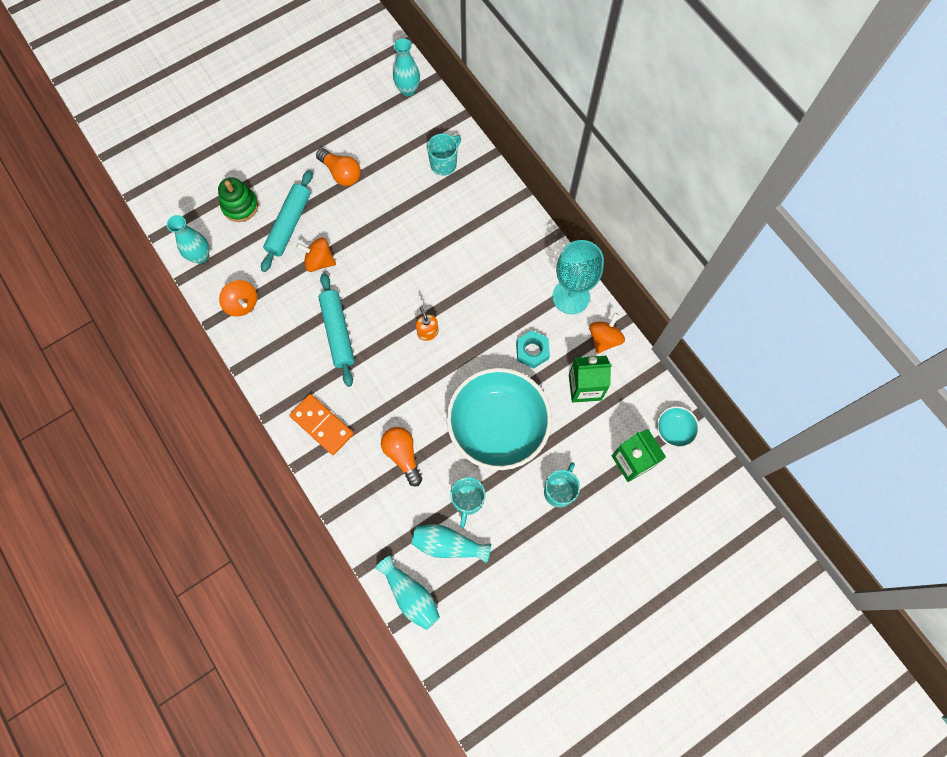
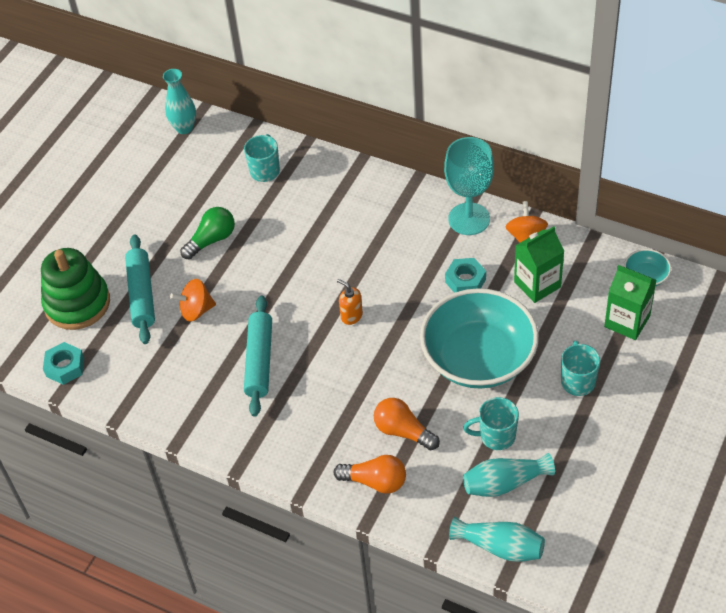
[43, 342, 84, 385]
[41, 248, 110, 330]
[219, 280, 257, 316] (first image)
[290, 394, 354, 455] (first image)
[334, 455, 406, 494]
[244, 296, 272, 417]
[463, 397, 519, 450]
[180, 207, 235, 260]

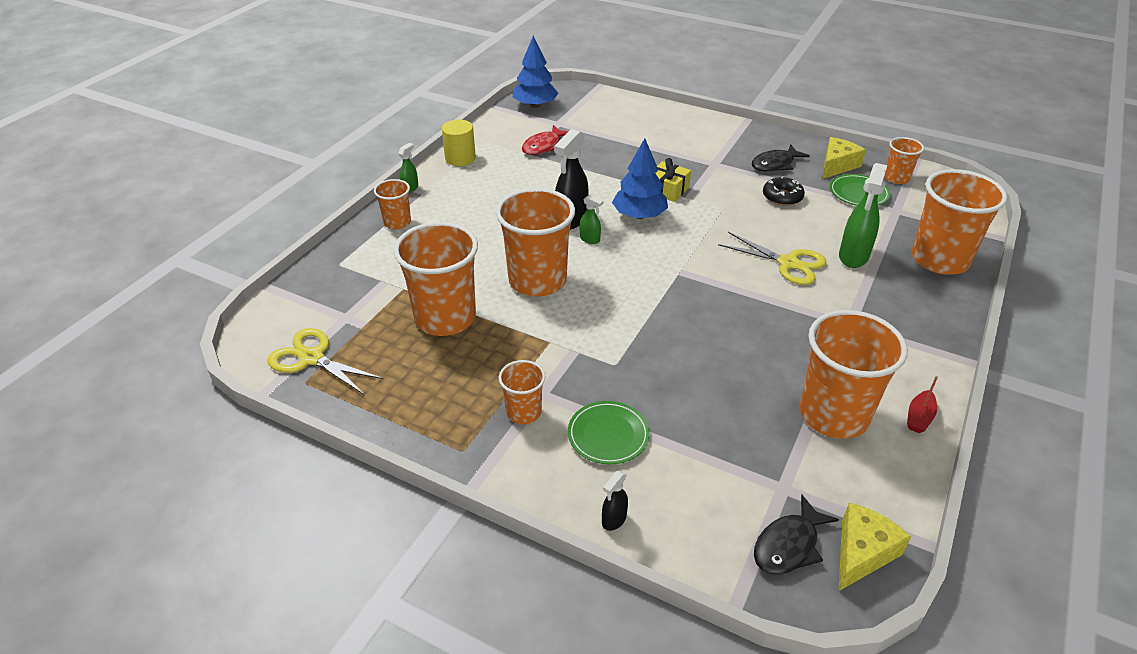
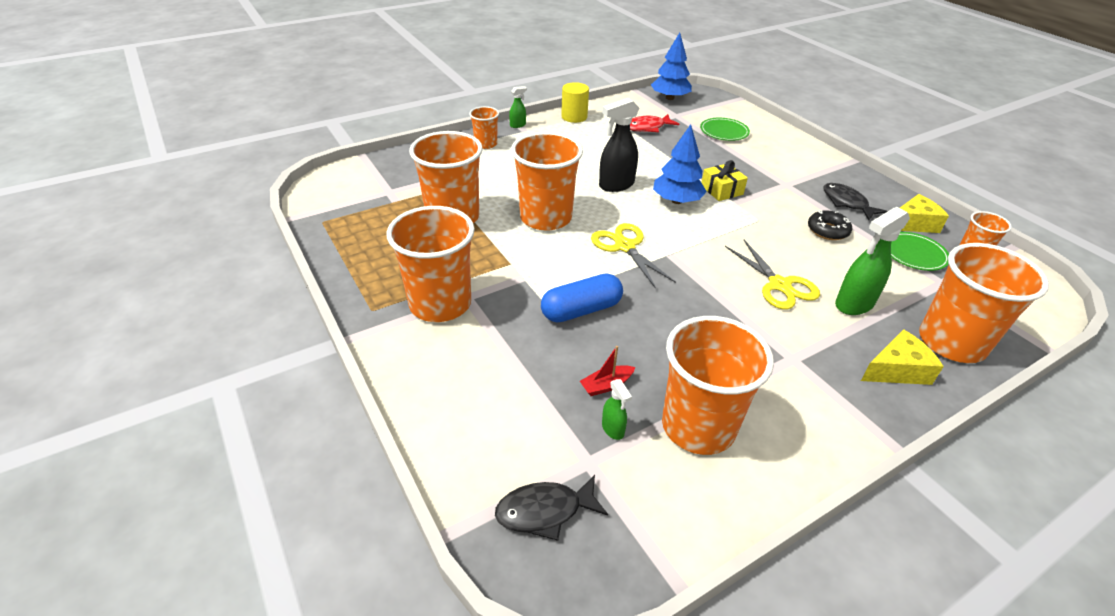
[591, 223, 676, 289]
[387, 206, 475, 322]
[700, 118, 750, 141]
[602, 379, 632, 440]
[602, 471, 628, 531] (first image)
[823, 183, 887, 220]
[861, 329, 944, 385]
[580, 346, 635, 396]
[541, 273, 623, 323]

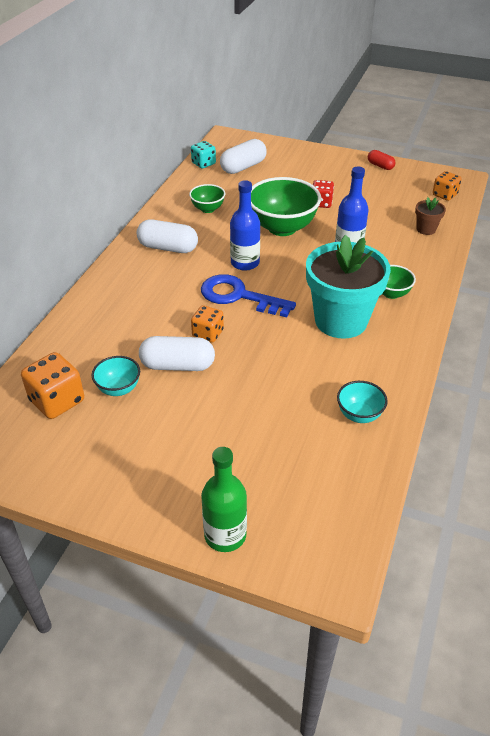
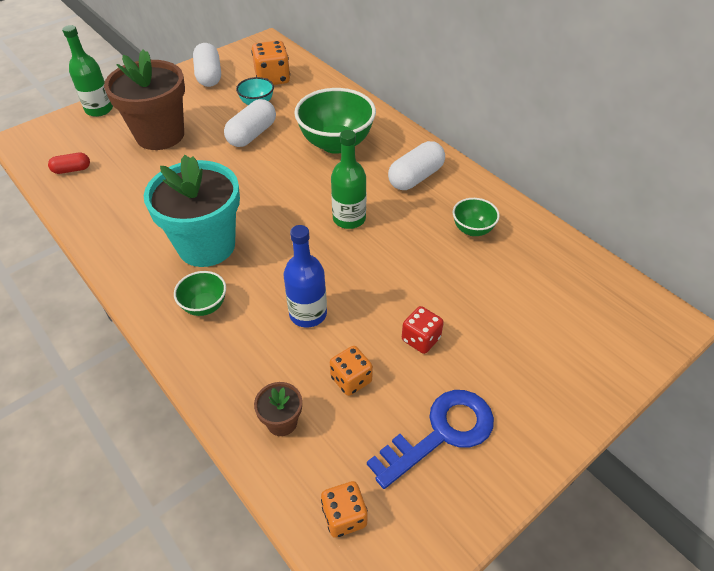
[191, 141, 216, 168] (first image)
[330, 346, 373, 396]
[367, 390, 494, 489]
[193, 43, 221, 87]
[331, 130, 366, 229]
[294, 88, 376, 154]
[337, 381, 388, 423] (first image)
[48, 153, 90, 174]
[104, 49, 185, 150]

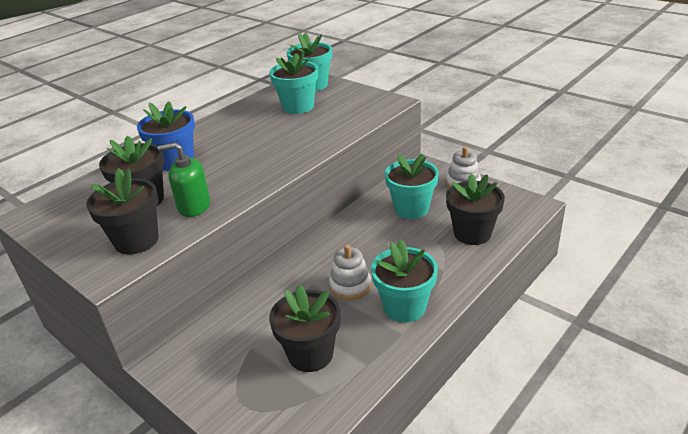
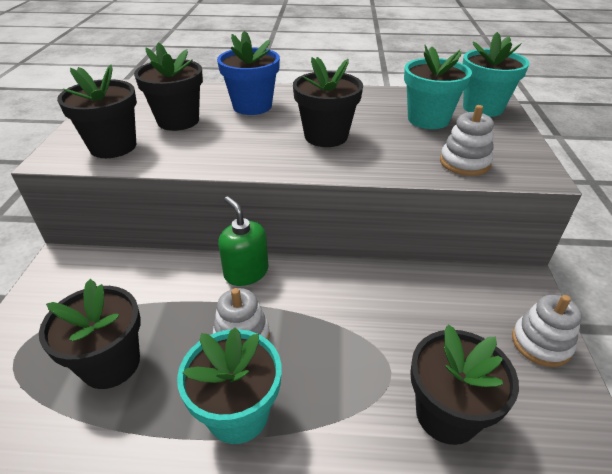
[218, 197, 268, 286]
[385, 154, 439, 219] (first image)
[293, 57, 363, 147]
[440, 105, 494, 176]

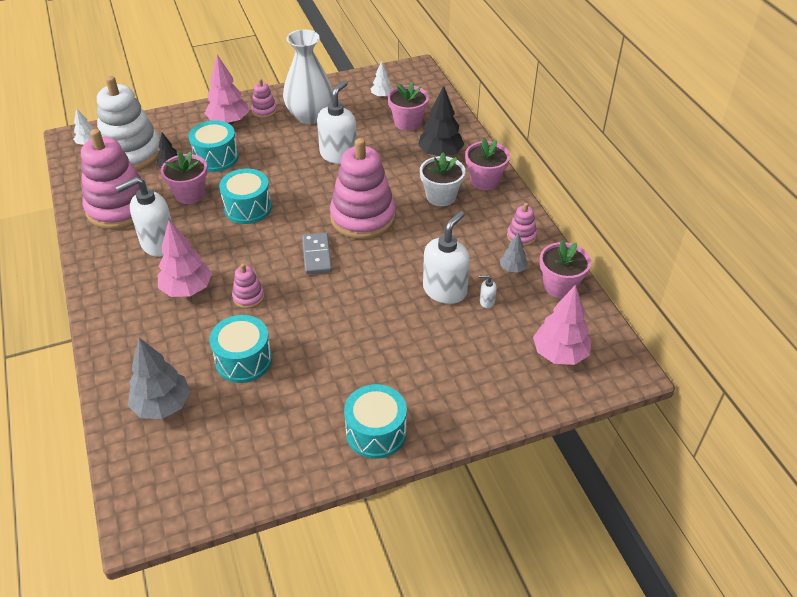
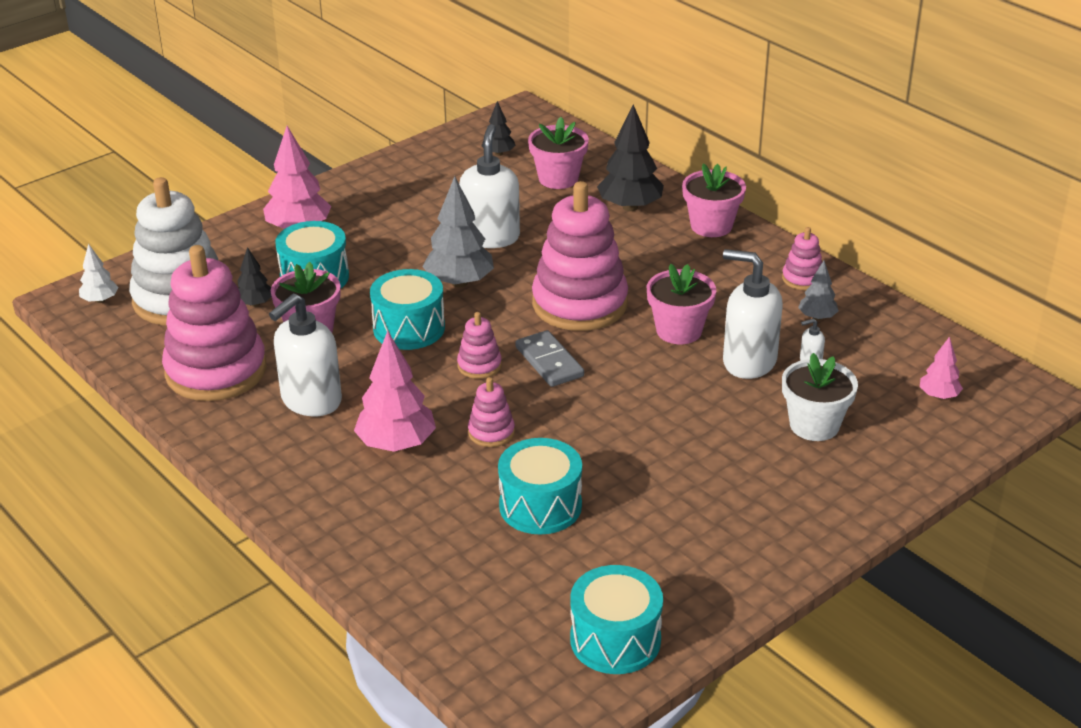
[422, 176, 494, 288]
[457, 312, 502, 379]
[283, 29, 333, 124] (first image)
[570, 565, 663, 674]
[481, 101, 516, 156]
[782, 353, 858, 441]
[723, 249, 783, 379]
[920, 336, 963, 399]
[647, 264, 716, 344]

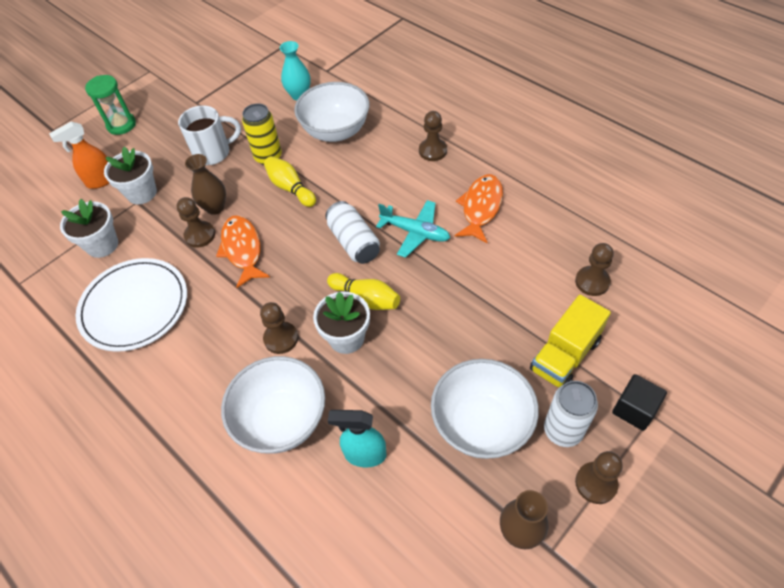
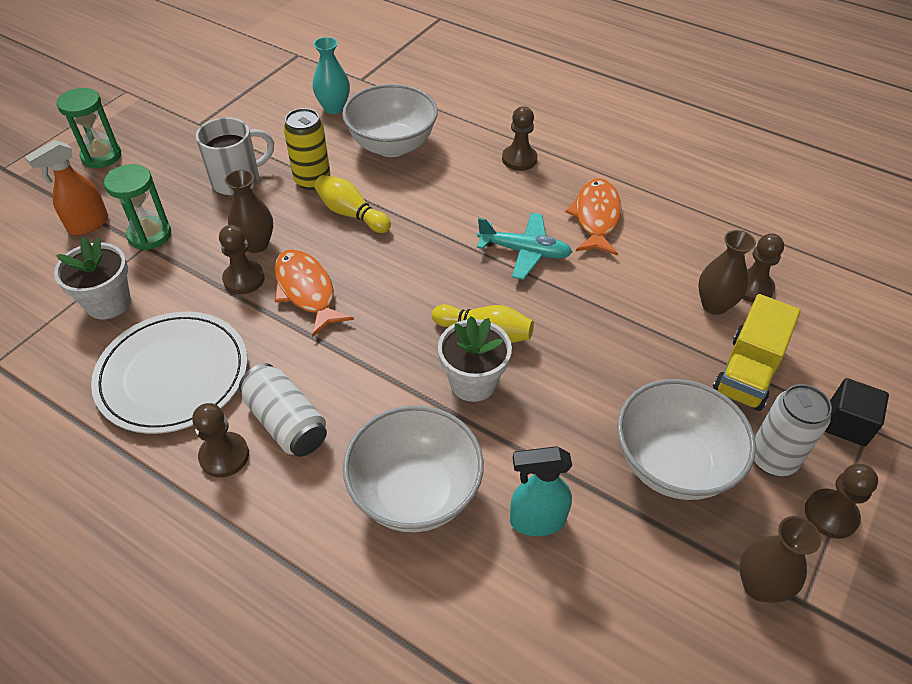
[104, 164, 171, 250]
[192, 403, 249, 478]
[239, 363, 327, 457]
[698, 230, 756, 315]

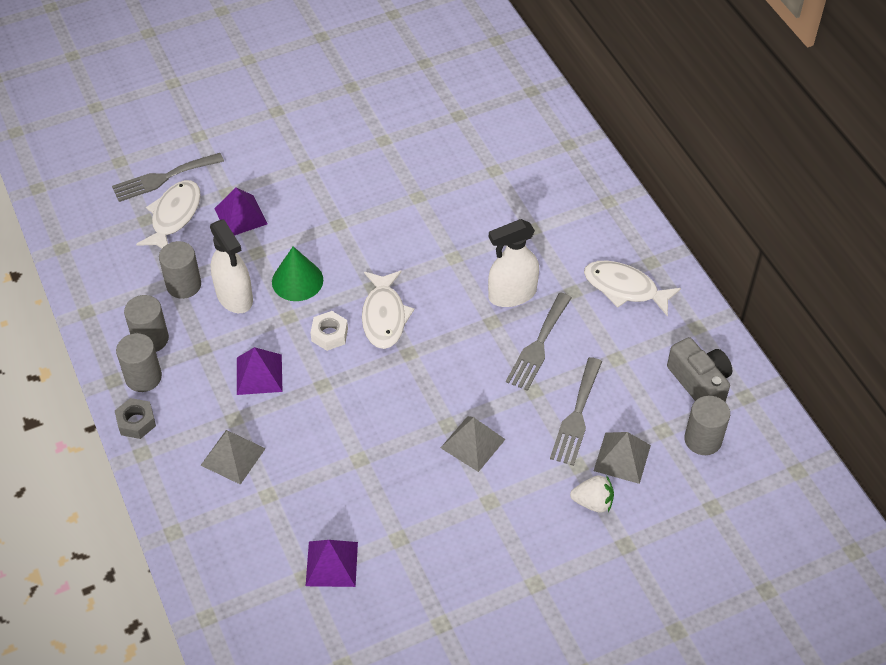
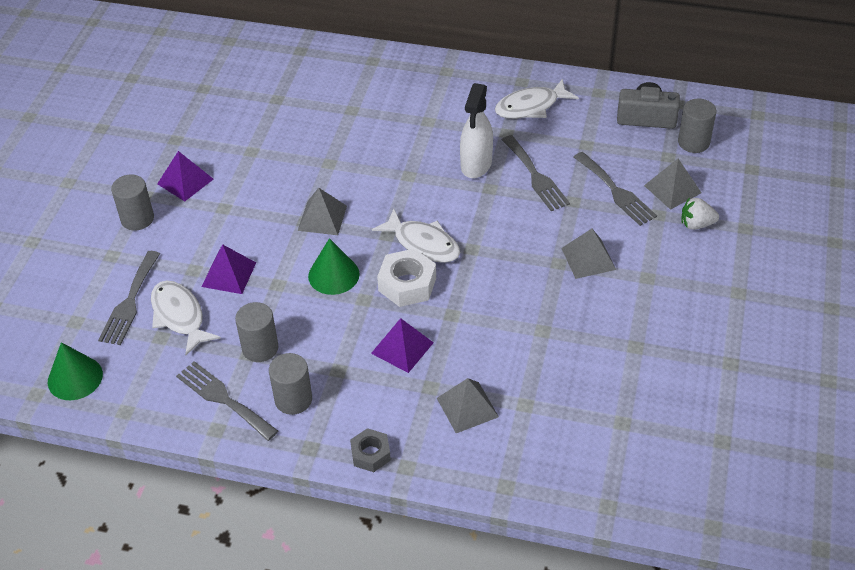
[111, 175, 154, 231]
[210, 219, 253, 313] (first image)
[157, 151, 213, 201]
[377, 248, 436, 307]
[681, 197, 719, 230]
[48, 342, 103, 400]
[176, 361, 278, 441]
[298, 188, 347, 235]

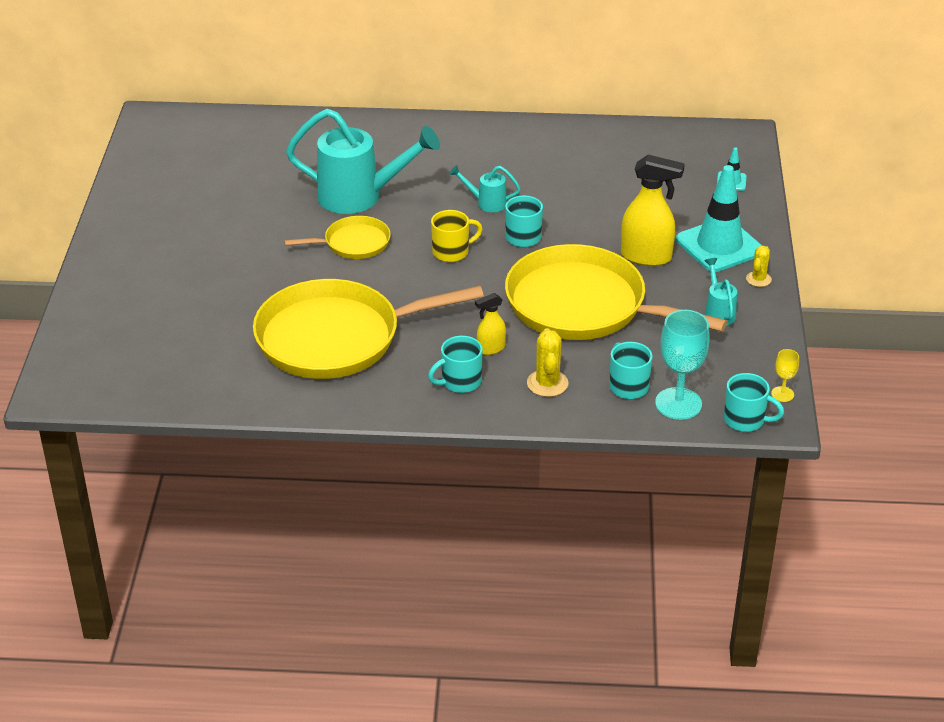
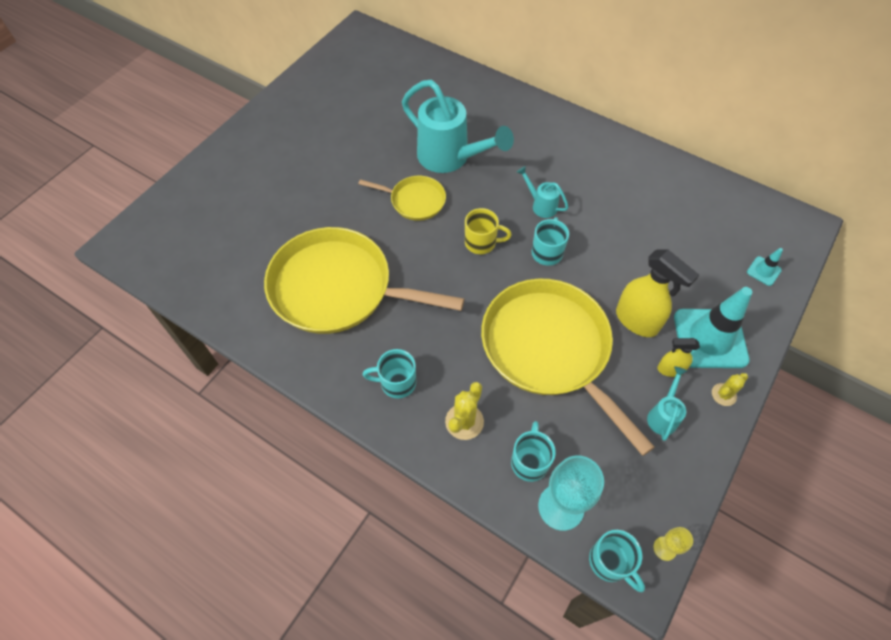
[657, 338, 700, 377]

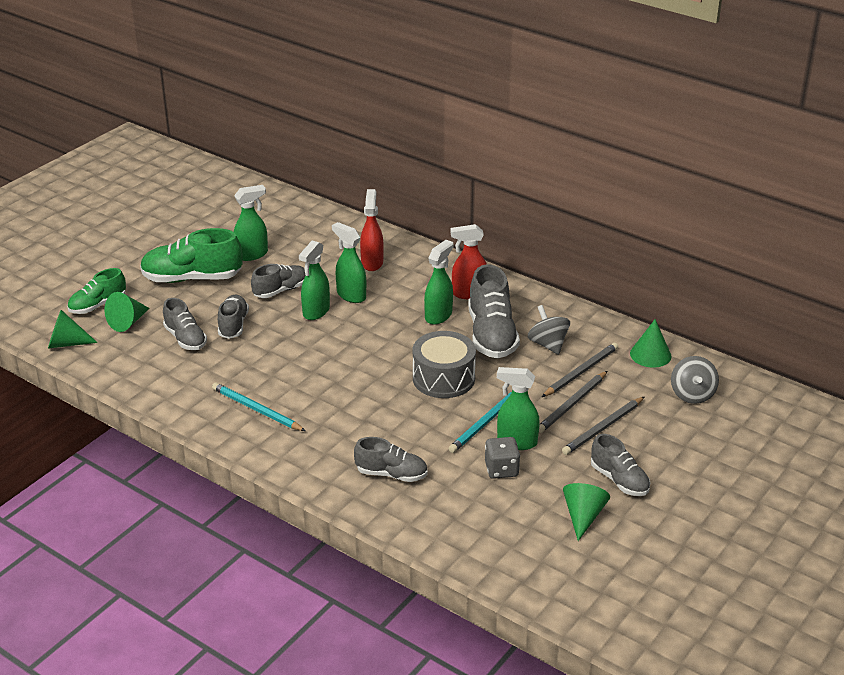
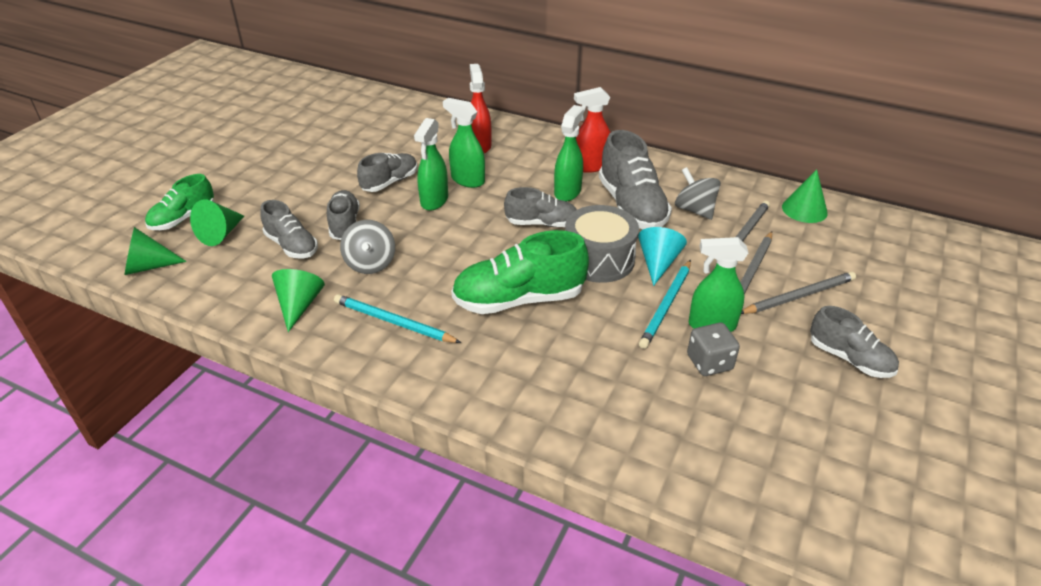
[451, 230, 589, 314]
[234, 185, 268, 261] (first image)
[504, 187, 577, 227]
[741, 272, 856, 314]
[272, 269, 325, 332]
[340, 220, 395, 274]
[638, 227, 687, 286]

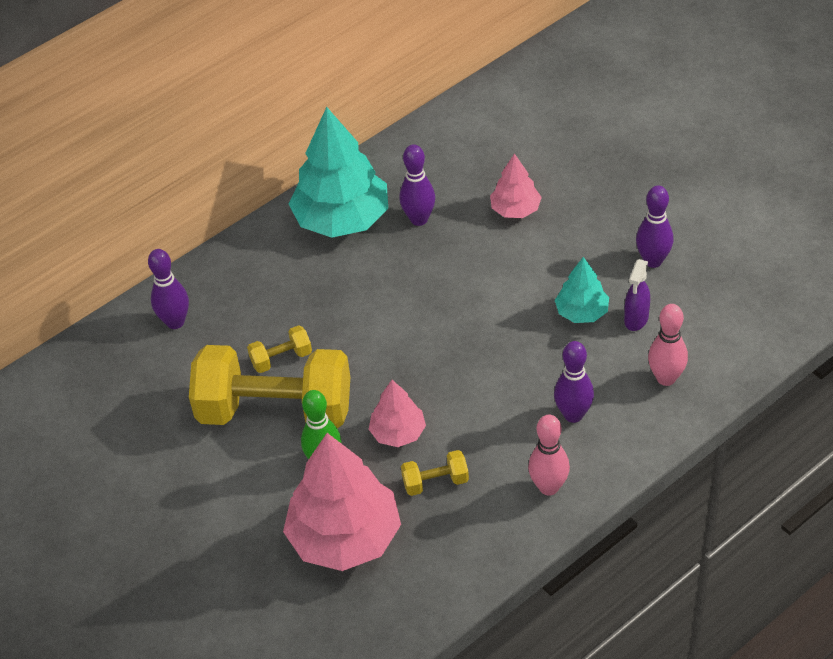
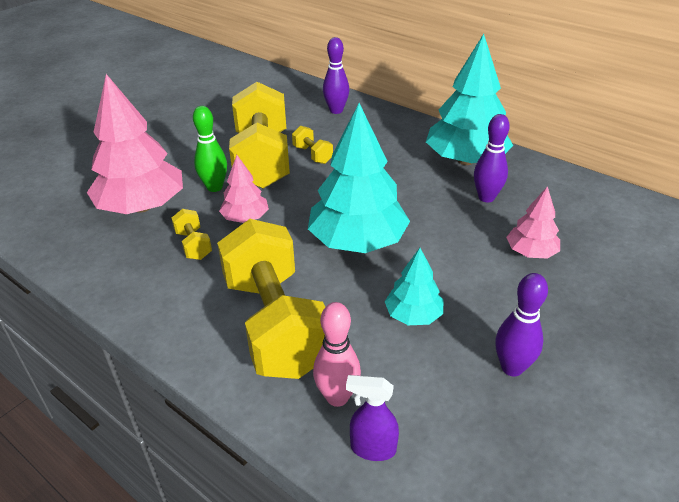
[528, 415, 570, 496] (first image)
[217, 219, 325, 379]
[346, 375, 399, 461]
[308, 103, 410, 253]

